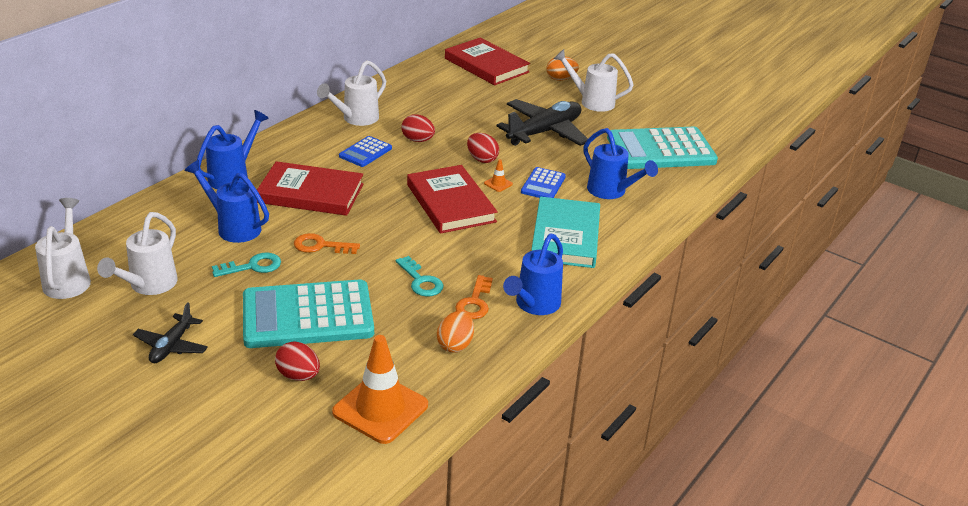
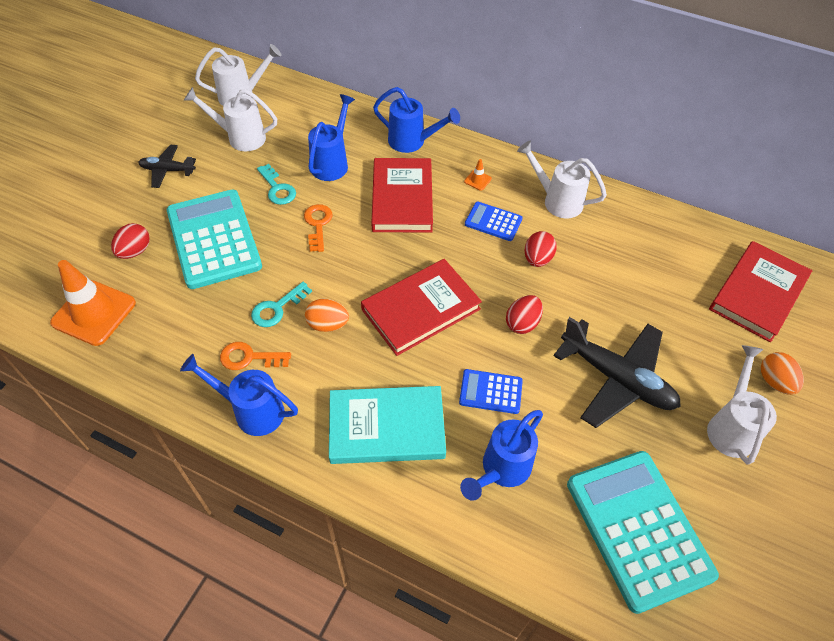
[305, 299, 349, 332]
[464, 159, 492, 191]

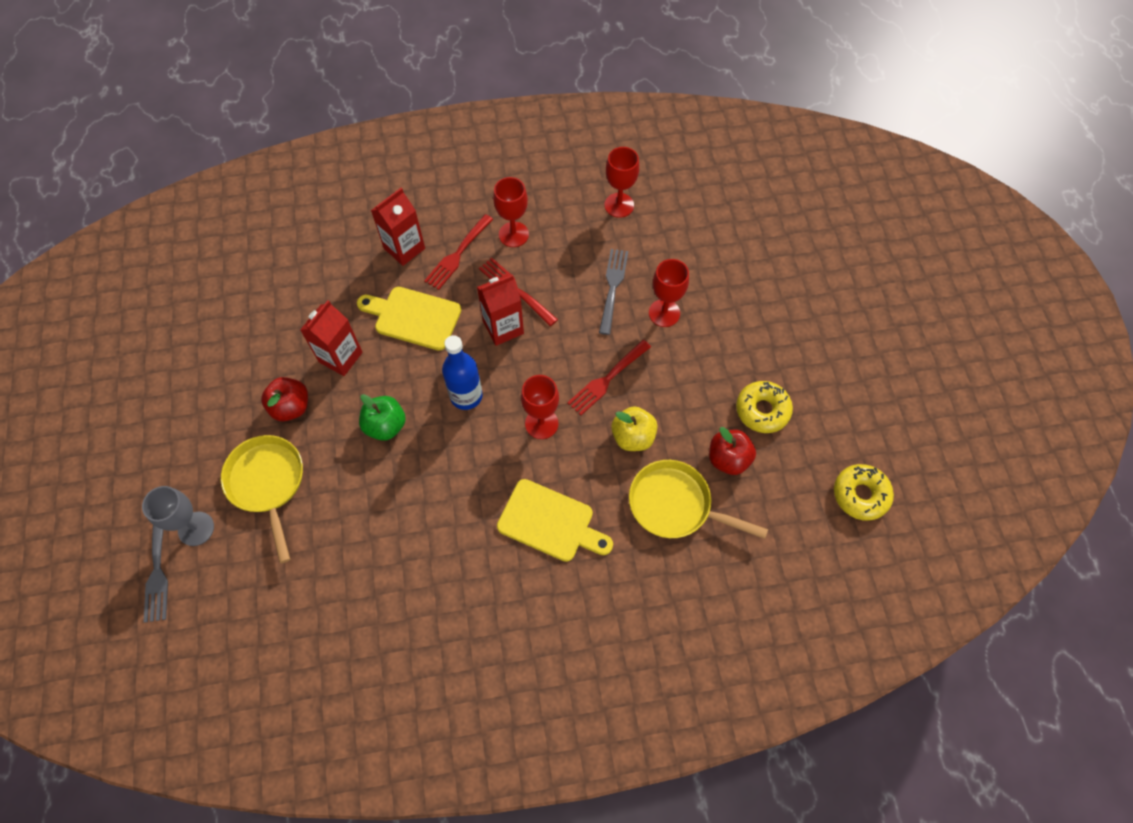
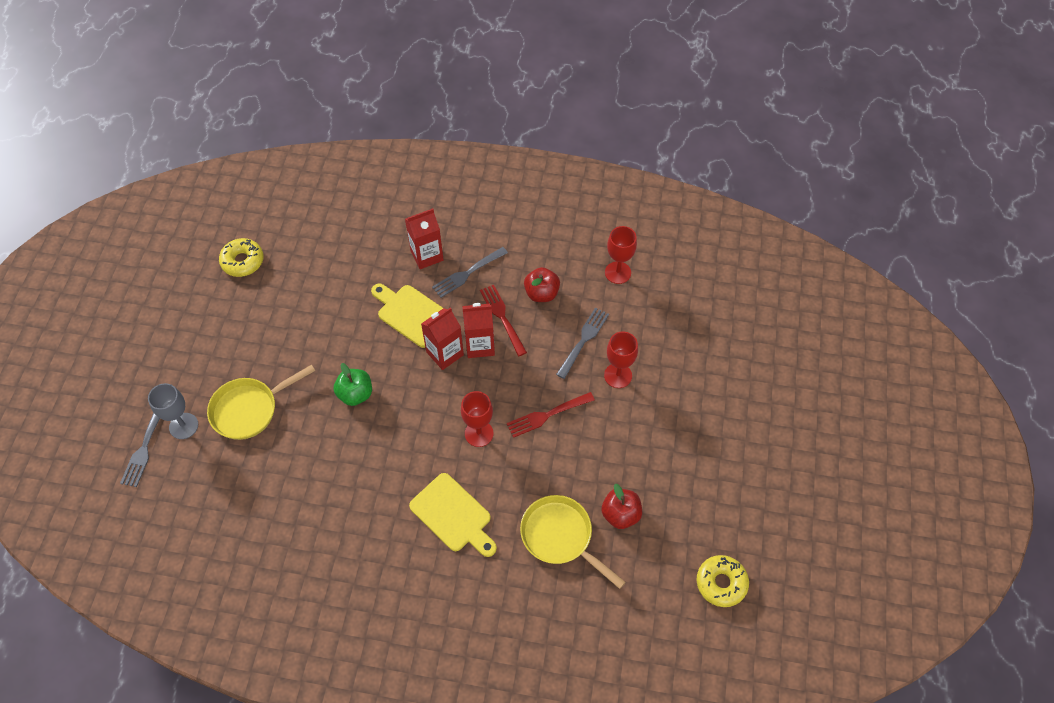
[207, 365, 315, 440]
[524, 267, 560, 302]
[421, 307, 464, 370]
[432, 247, 508, 298]
[442, 335, 483, 410] (first image)
[493, 177, 529, 247] (first image)
[611, 406, 658, 451] (first image)
[219, 238, 264, 277]

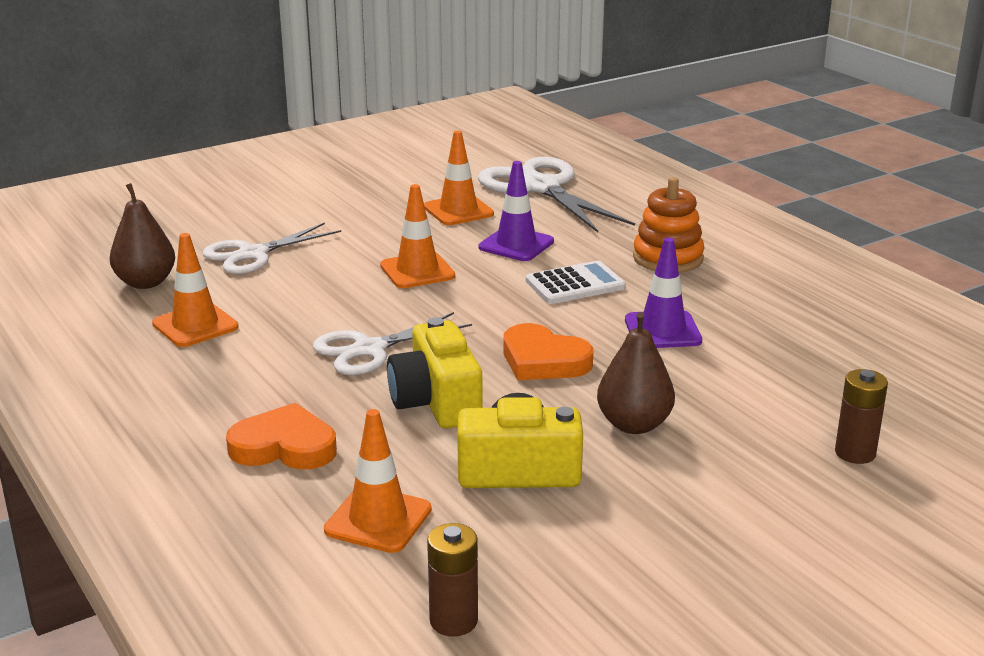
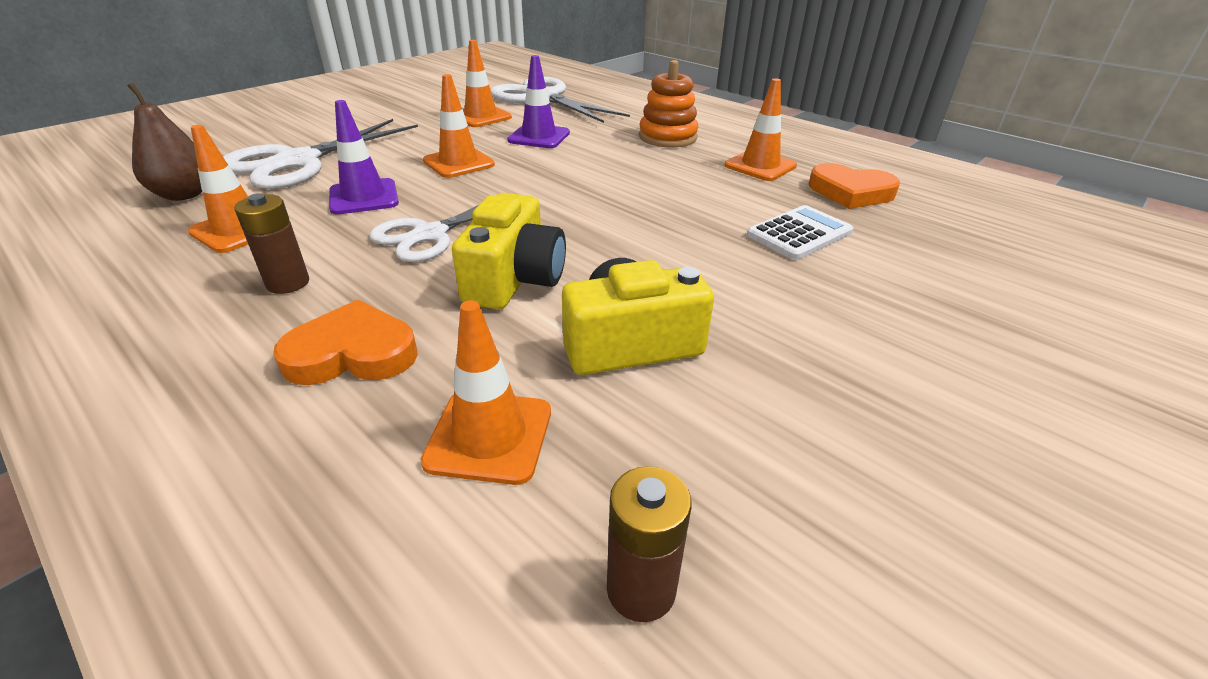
[223, 119, 418, 189]
[452, 193, 566, 309]
[809, 163, 900, 209]
[747, 205, 853, 260]
[597, 312, 675, 434] (first image)
[329, 100, 399, 215]
[235, 193, 309, 294]
[724, 78, 797, 181]

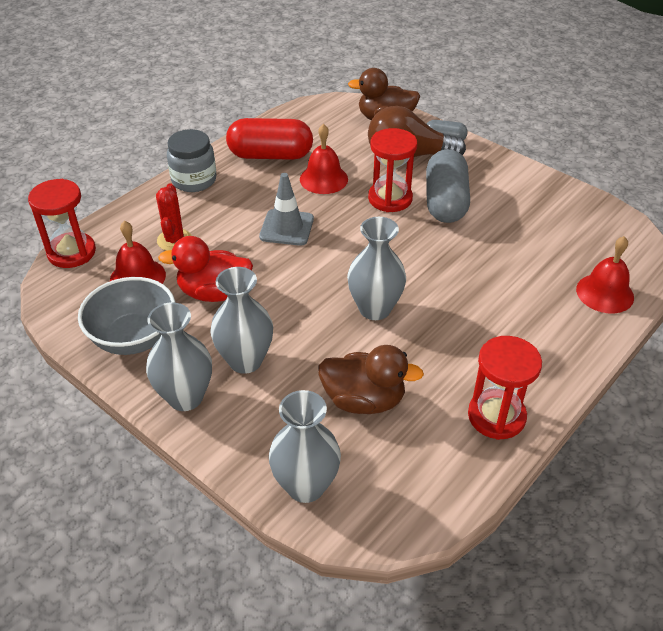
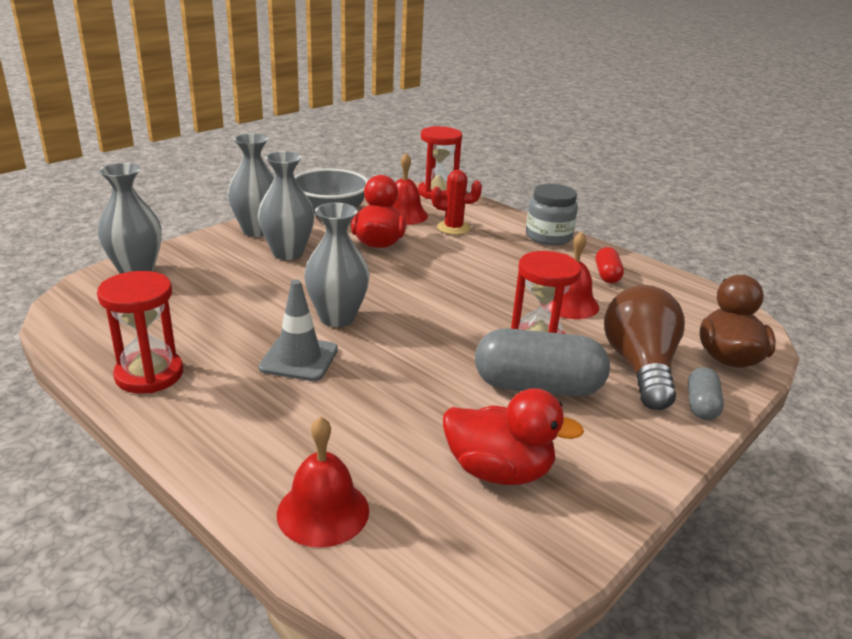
[595, 247, 624, 283]
[259, 280, 338, 381]
[318, 345, 424, 414] (first image)
[443, 388, 584, 485]

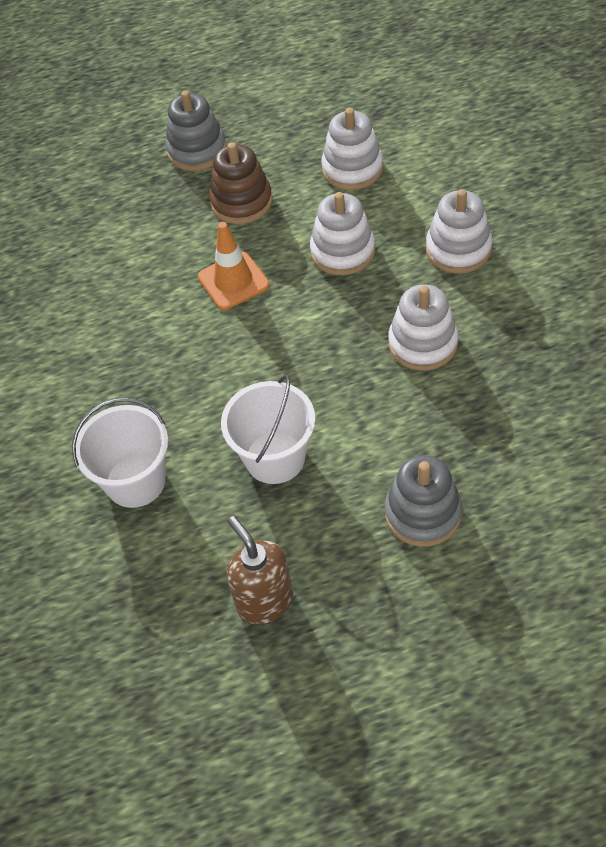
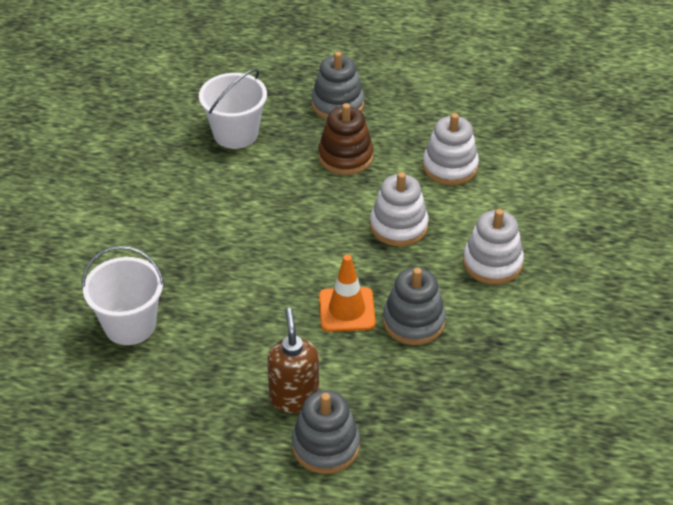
[319, 255, 376, 332]
[199, 69, 267, 149]
[267, 308, 319, 413]
[383, 268, 446, 345]

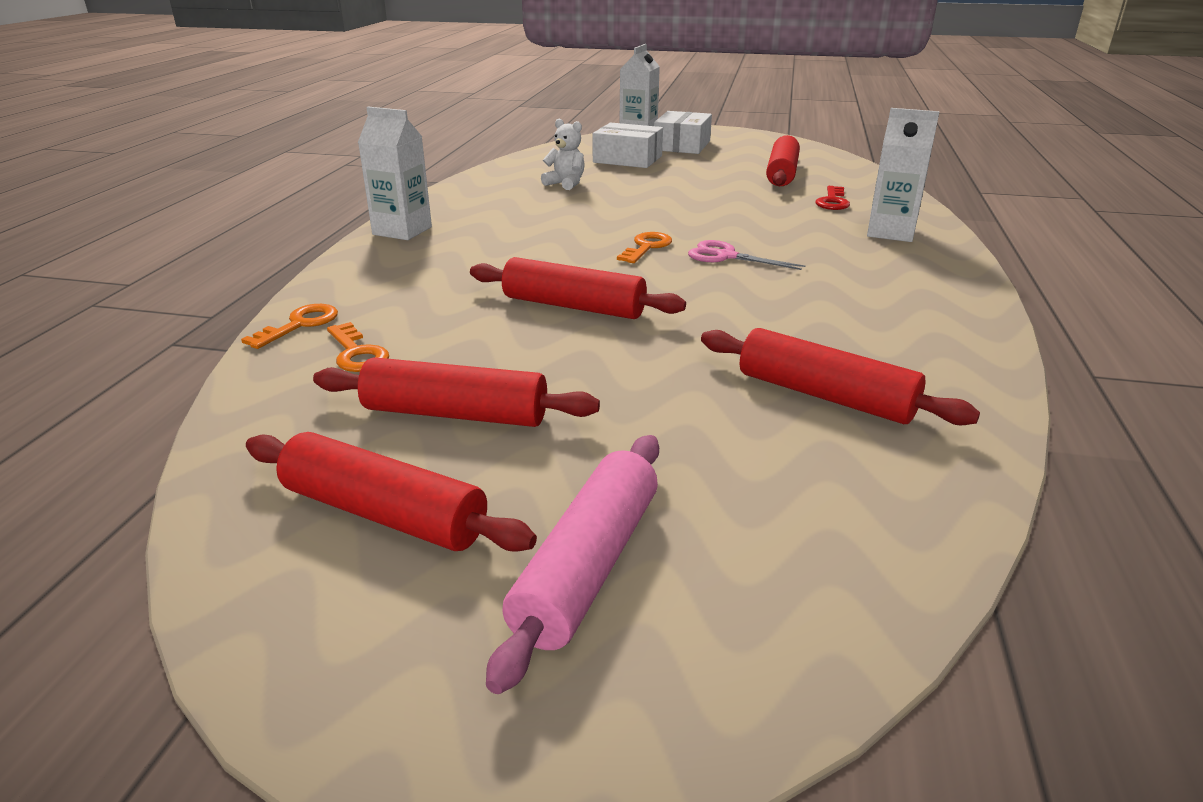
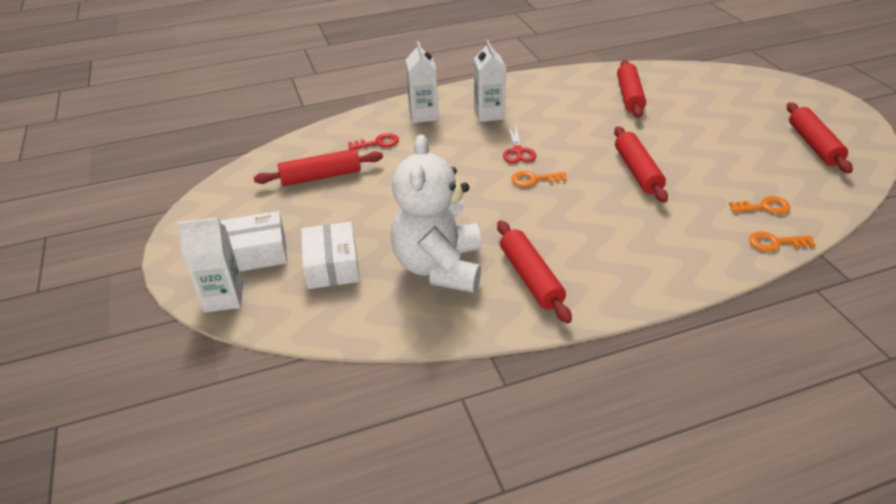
[497, 221, 572, 324]
[729, 196, 790, 214]
[474, 40, 506, 122]
[486, 435, 659, 694] (first image)
[391, 134, 481, 293]
[503, 126, 536, 163]

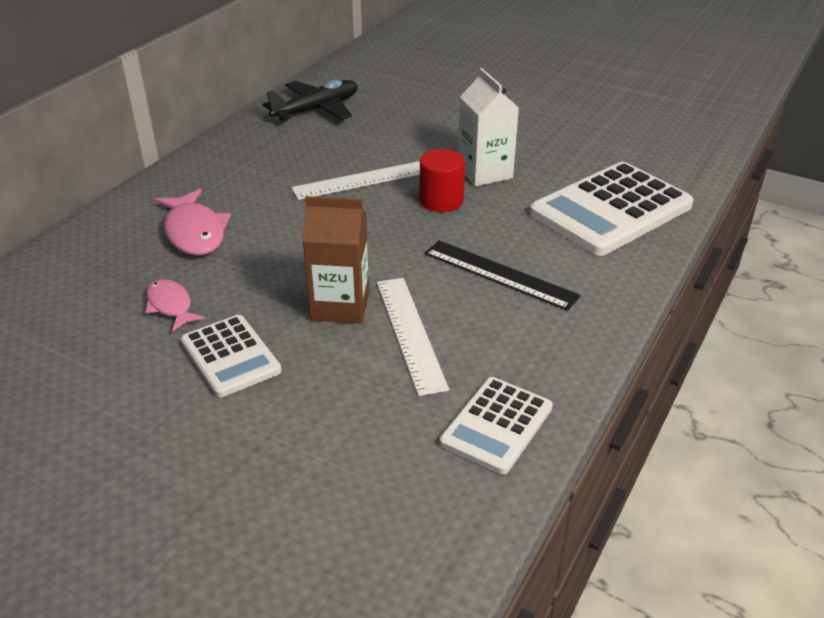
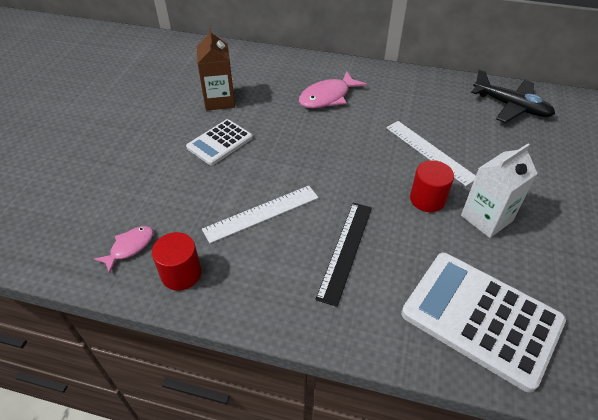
[94, 226, 153, 274]
[197, 28, 235, 111]
[152, 232, 201, 291]

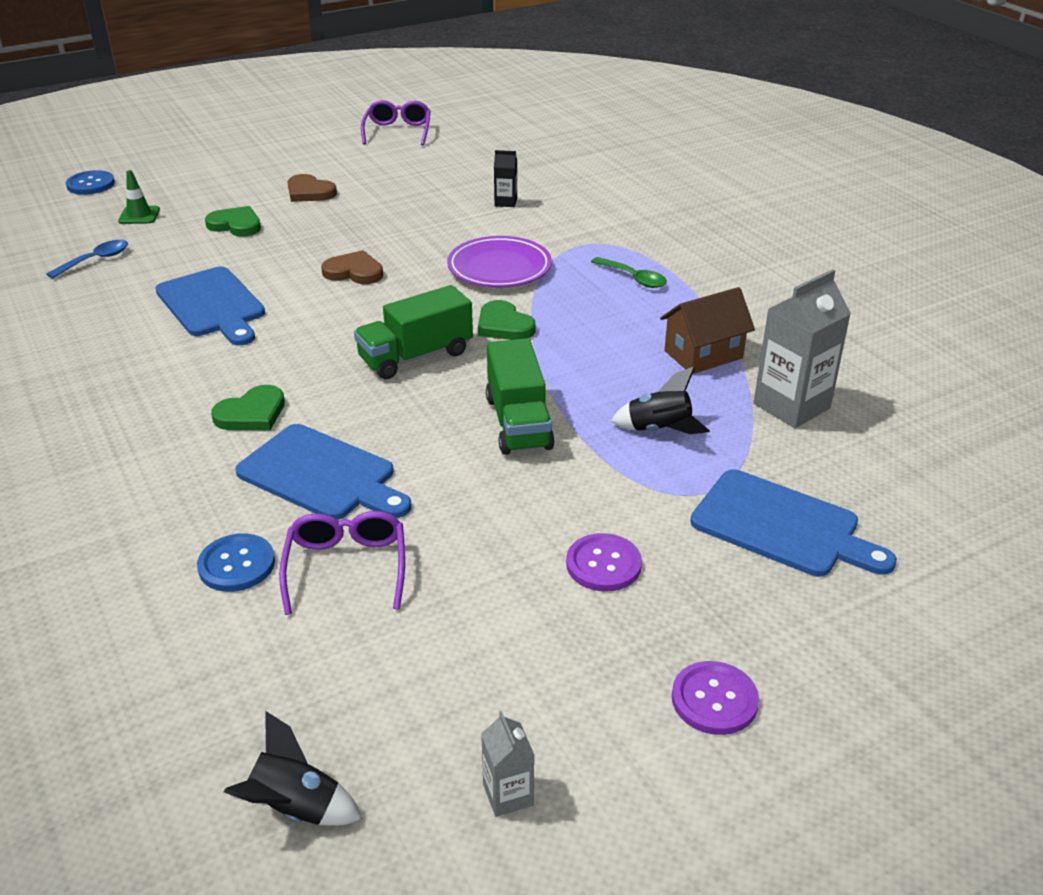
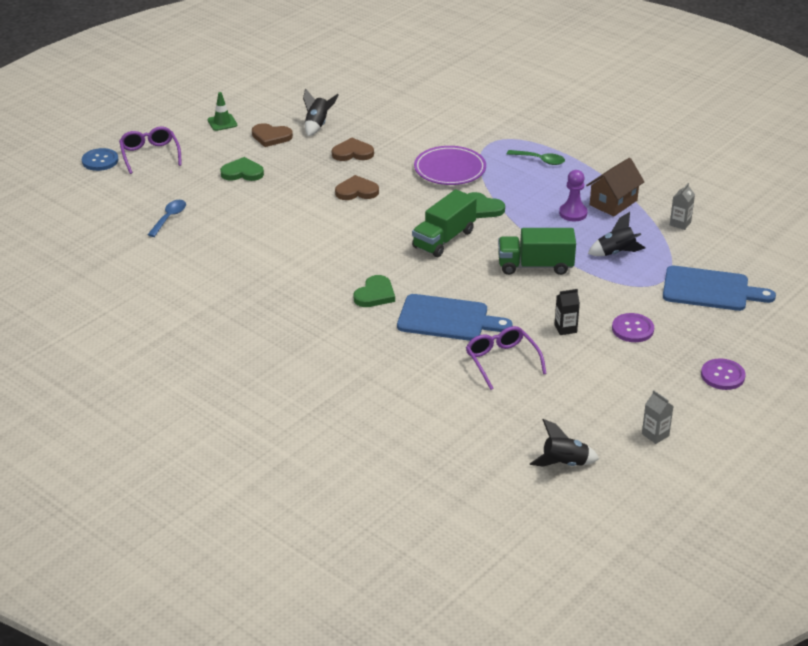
[208, 92, 237, 131]
[155, 267, 265, 346] (first image)
[197, 533, 275, 592] (first image)
[119, 127, 182, 174]
[498, 228, 576, 275]
[554, 289, 580, 335]
[670, 183, 695, 230]
[303, 89, 339, 136]
[332, 138, 374, 161]
[559, 170, 588, 221]

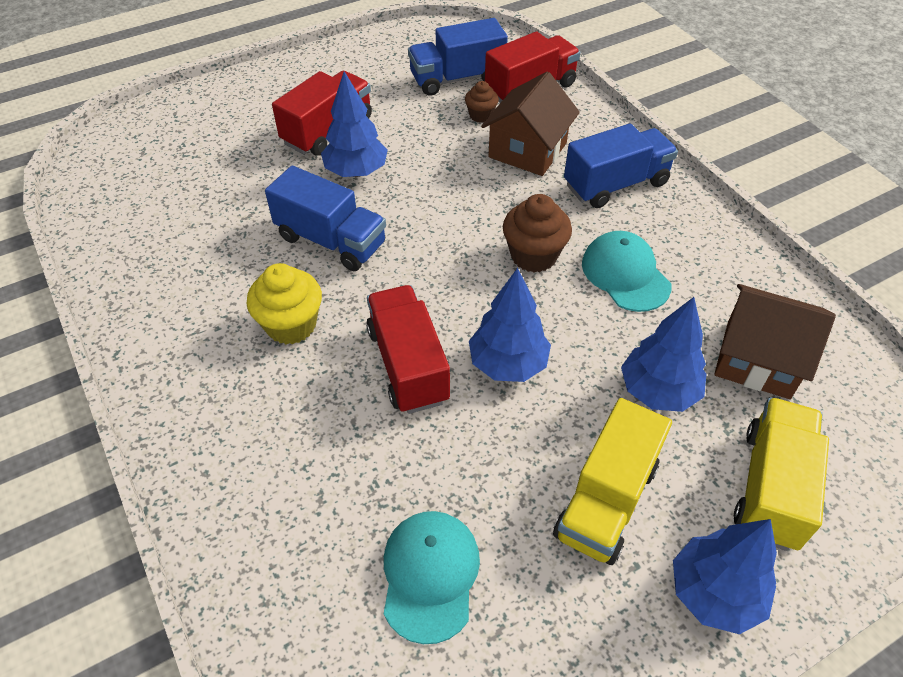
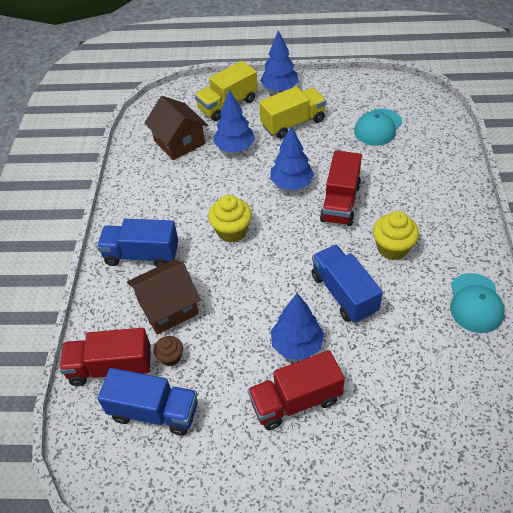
[208, 195, 252, 243]
[450, 273, 505, 333]

